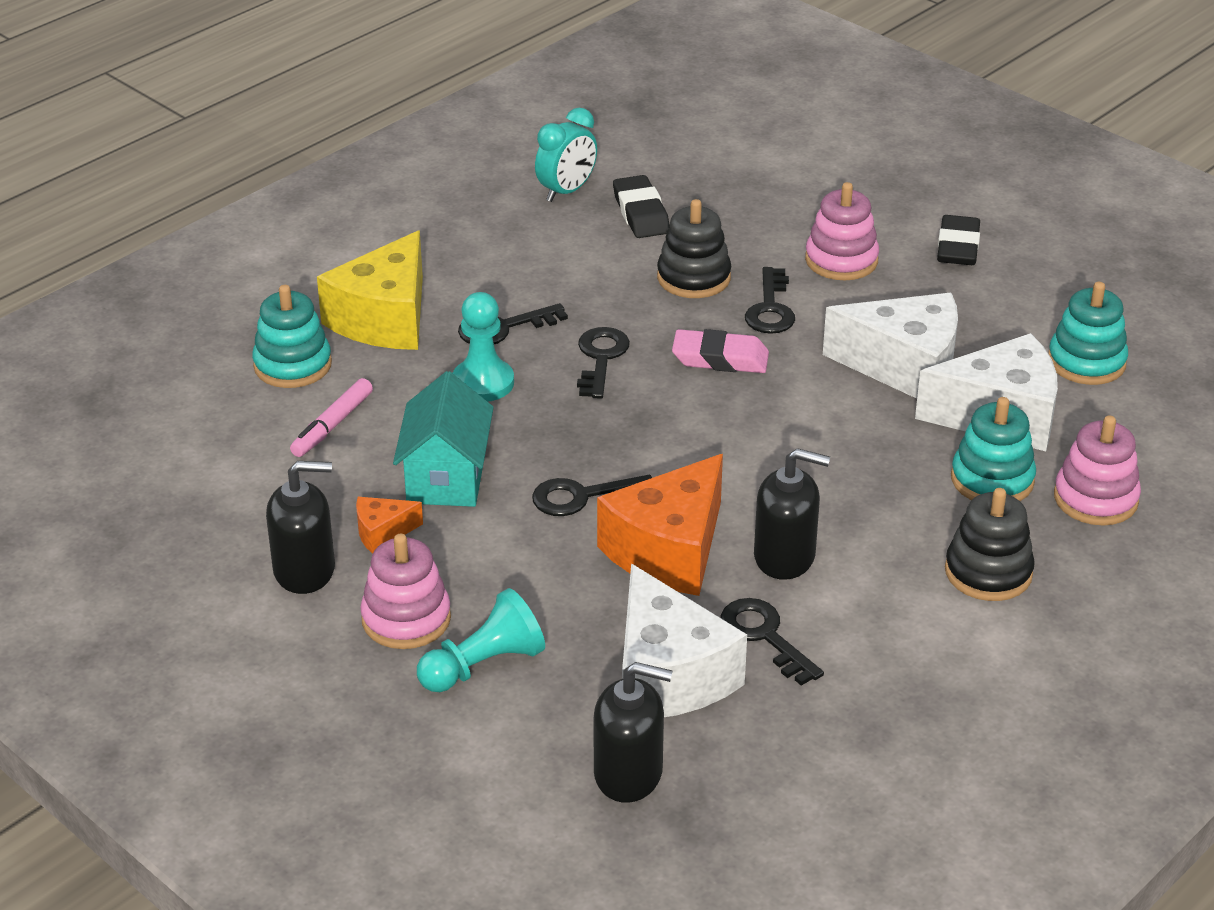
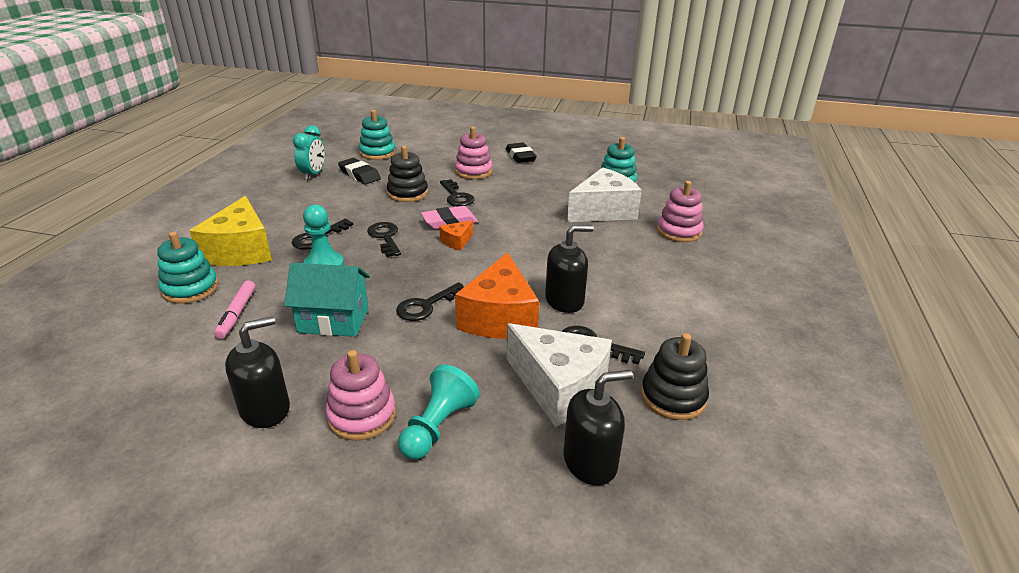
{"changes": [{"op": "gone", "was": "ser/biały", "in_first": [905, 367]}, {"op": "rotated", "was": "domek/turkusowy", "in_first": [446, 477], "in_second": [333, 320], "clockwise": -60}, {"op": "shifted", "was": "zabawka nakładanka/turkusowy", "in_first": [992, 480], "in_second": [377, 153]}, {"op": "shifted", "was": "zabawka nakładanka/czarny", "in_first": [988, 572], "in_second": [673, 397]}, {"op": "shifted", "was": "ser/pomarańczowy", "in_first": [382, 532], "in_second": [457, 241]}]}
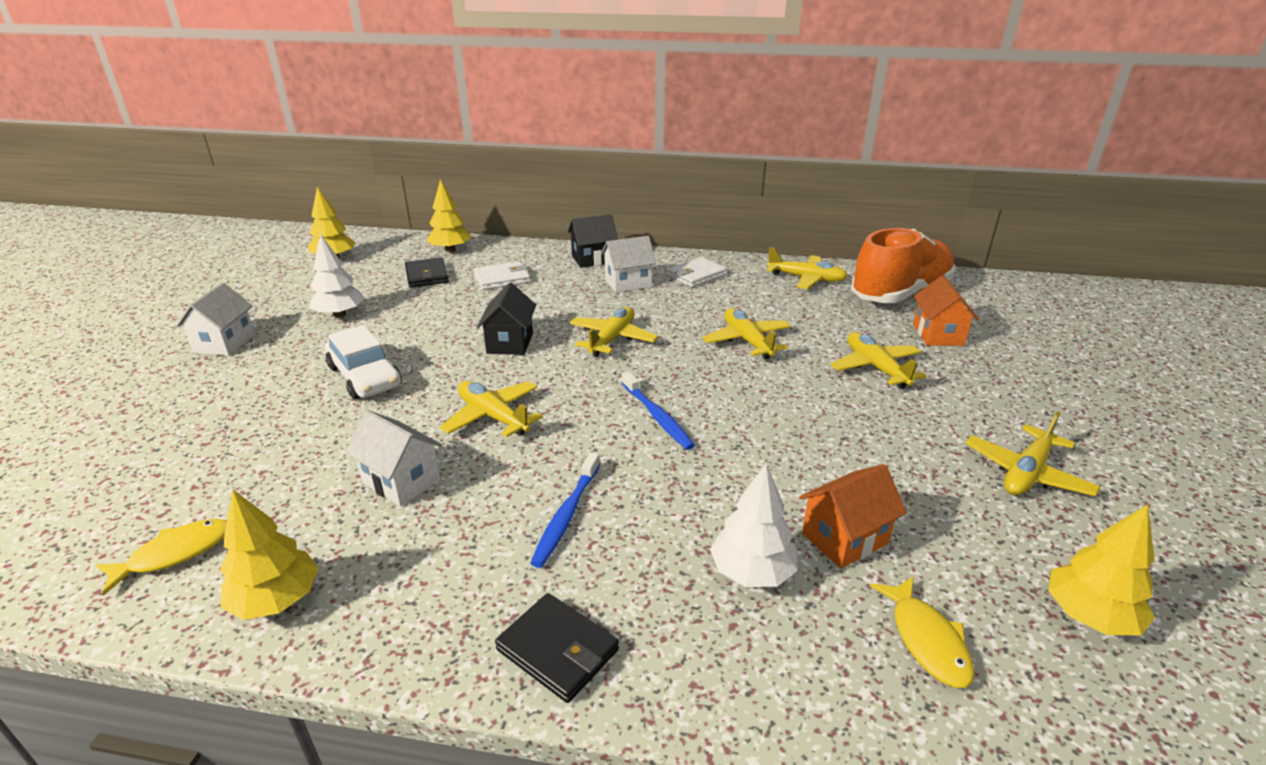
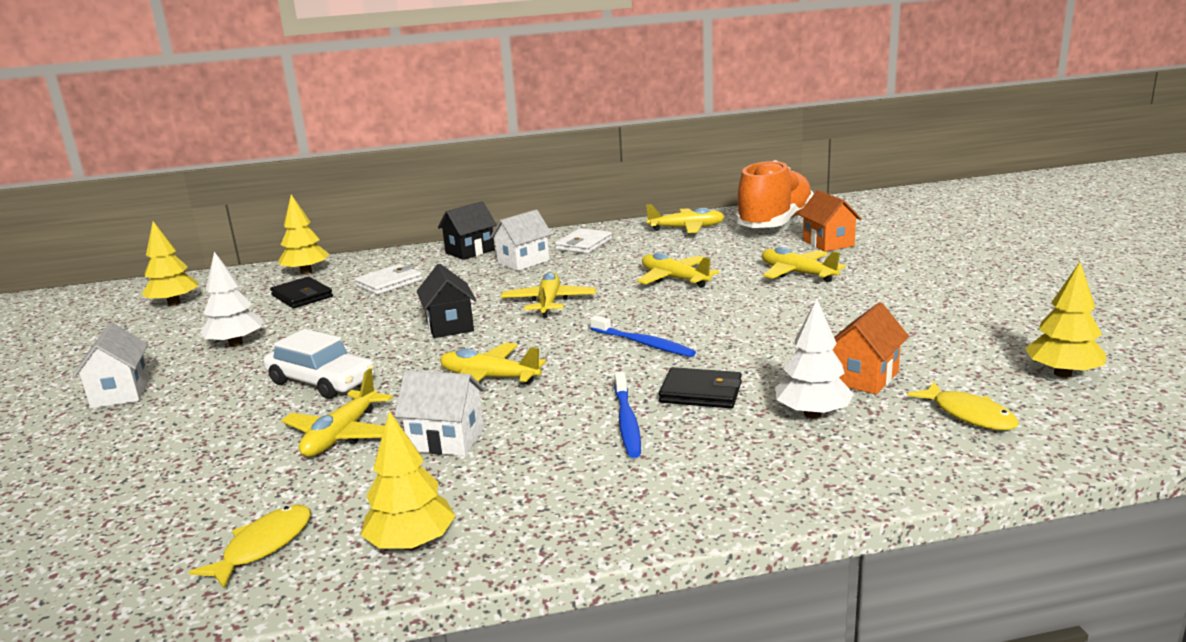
{"changes": [{"op": "shifted", "was": "samolot/żółty", "in_first": [1026, 473], "in_second": [341, 435]}, {"op": "shifted", "was": "portfel/czarny", "in_first": [557, 650], "in_second": [701, 392]}]}
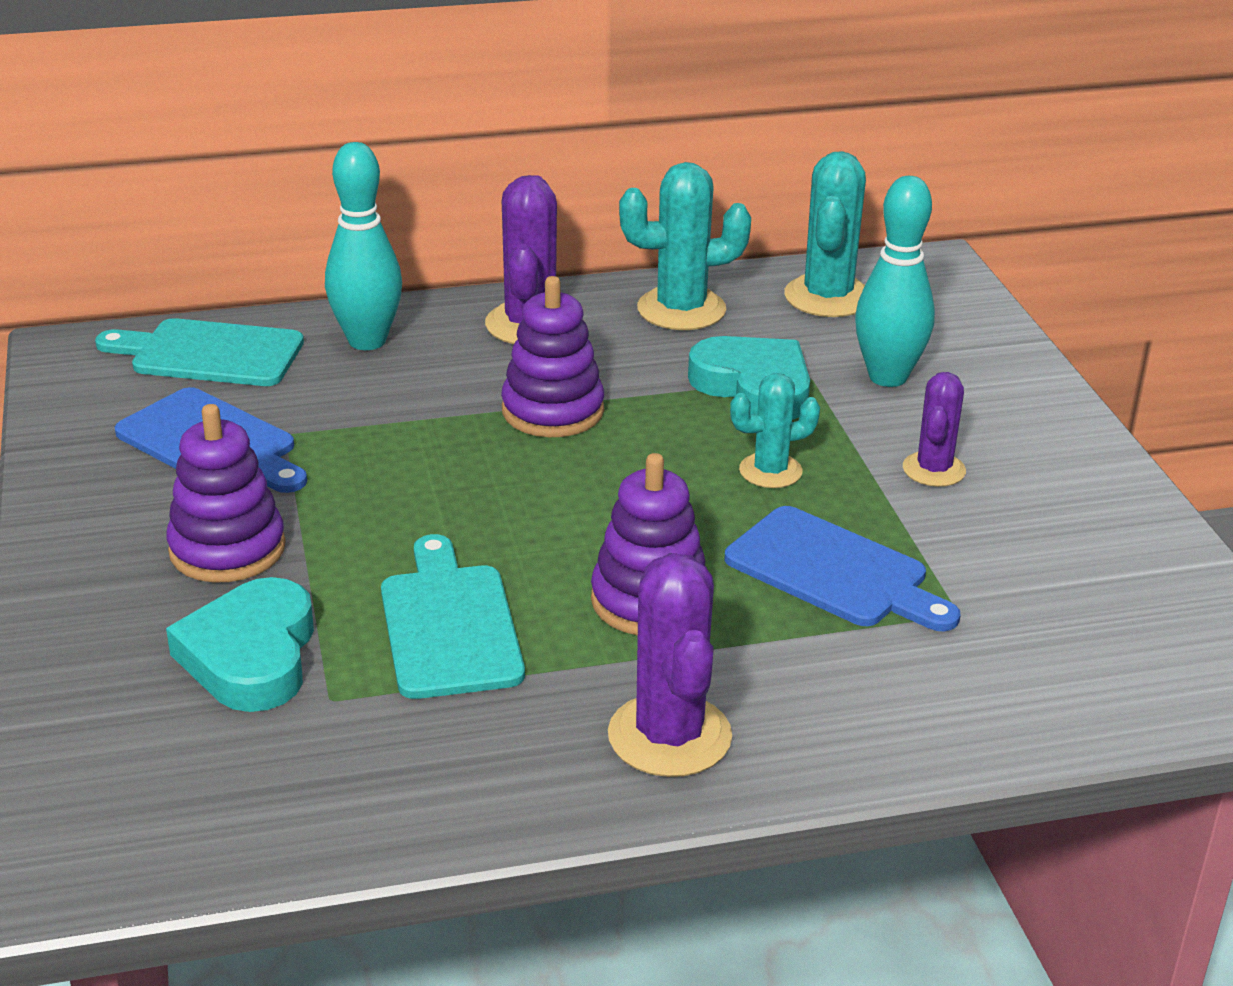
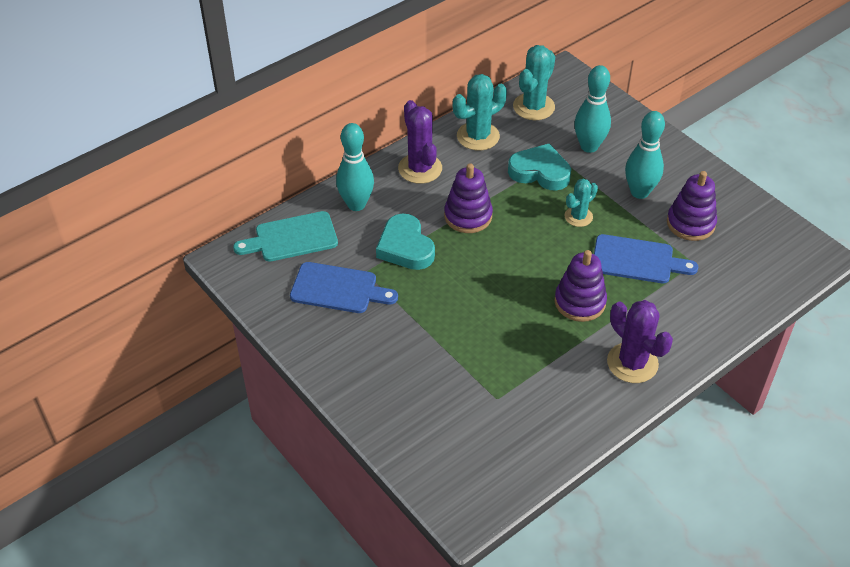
{"changes": [{"op": "rotated", "was": "kaktus/turkusowy", "in_first": [827, 297], "in_second": [533, 107], "clockwise": 45}, {"op": "swapped", "was": "kaktus/fioletowy", "now": "kręgiel/turkusowy", "in_first": [934, 470], "in_second": [639, 192]}, {"op": "shifted", "was": "zabawka nakładanka/fioletowy", "in_first": [227, 549], "in_second": [690, 223]}, {"op": "gone", "was": "deska do krojenia/turkusowy", "in_first": [449, 625]}, {"op": "shifted", "was": "serce/turkusowy", "in_first": [251, 655], "in_second": [405, 247]}]}
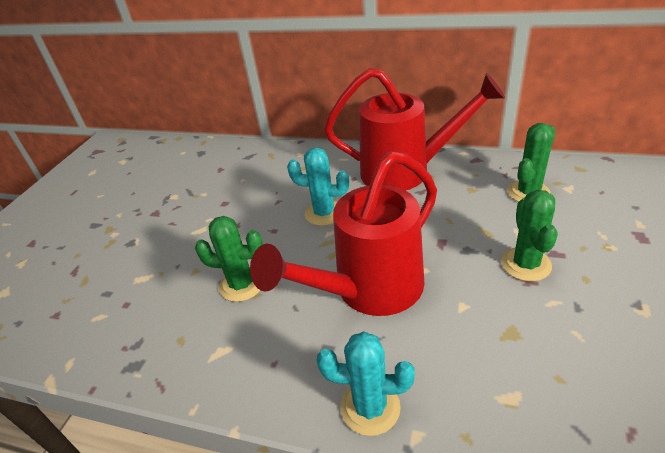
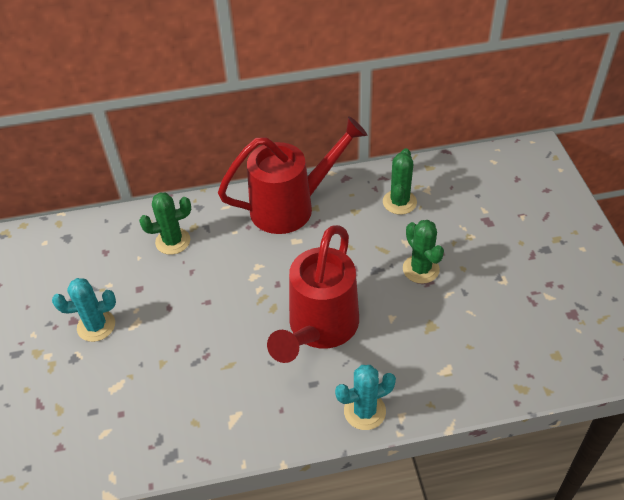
{"changes": [{"op": "shifted", "was": "kaktus/turkusowy", "in_first": [324, 213], "in_second": [96, 326]}, {"op": "shifted", "was": "kaktus/zielony", "in_first": [242, 284], "in_second": [173, 241]}]}
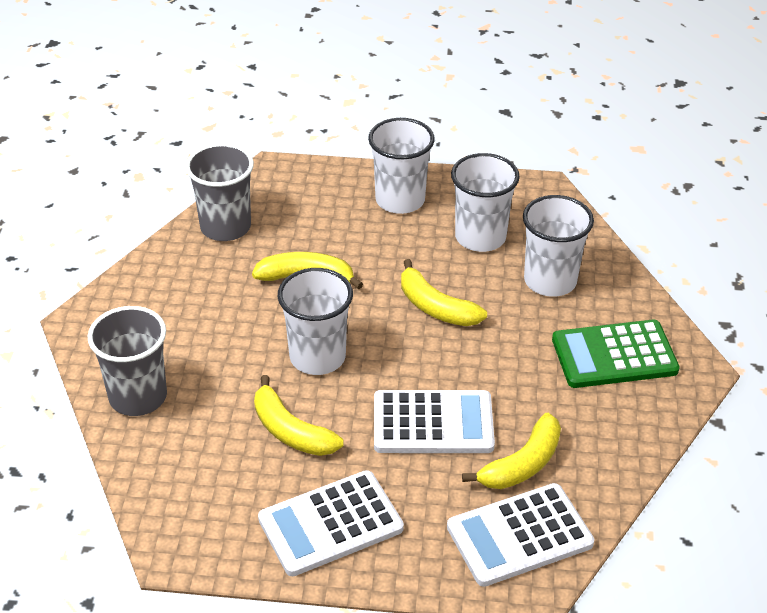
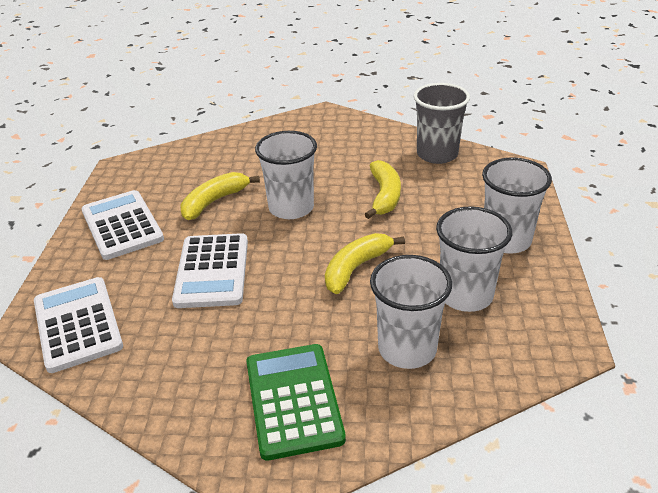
{"changes": [{"op": "gone", "was": "szklanka/szary", "in_first": [138, 397]}, {"op": "gone", "was": "banan/żółty", "in_first": [522, 464]}]}
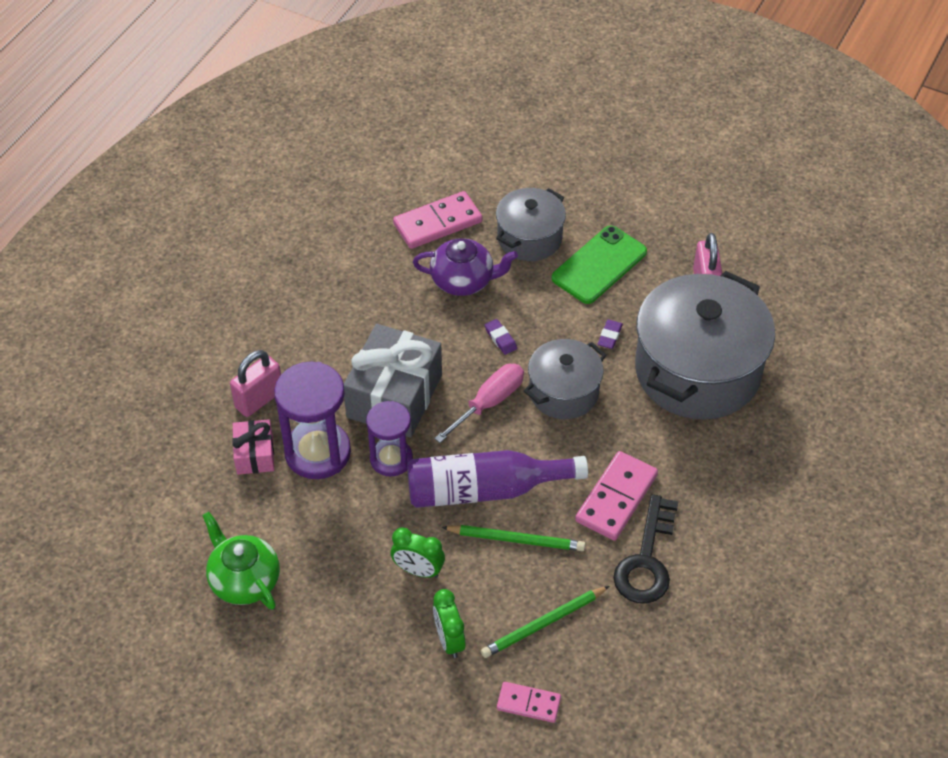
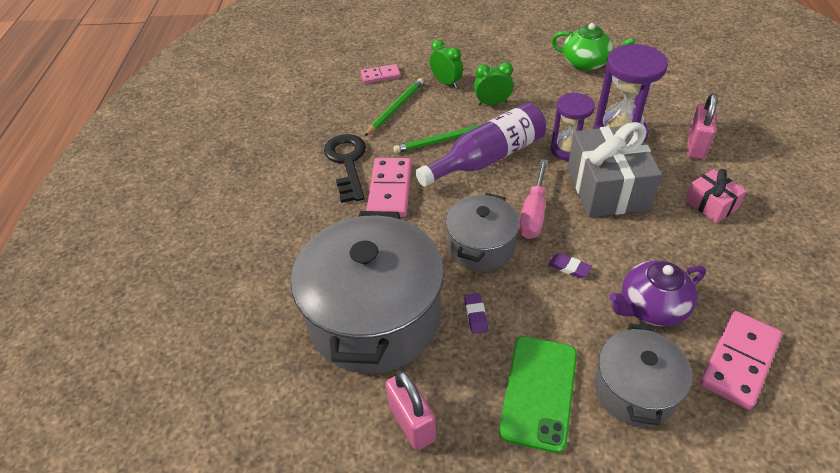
{"changes": [{"op": "shifted", "was": "prezent/różowy", "in_first": [255, 455], "in_second": [711, 204]}]}
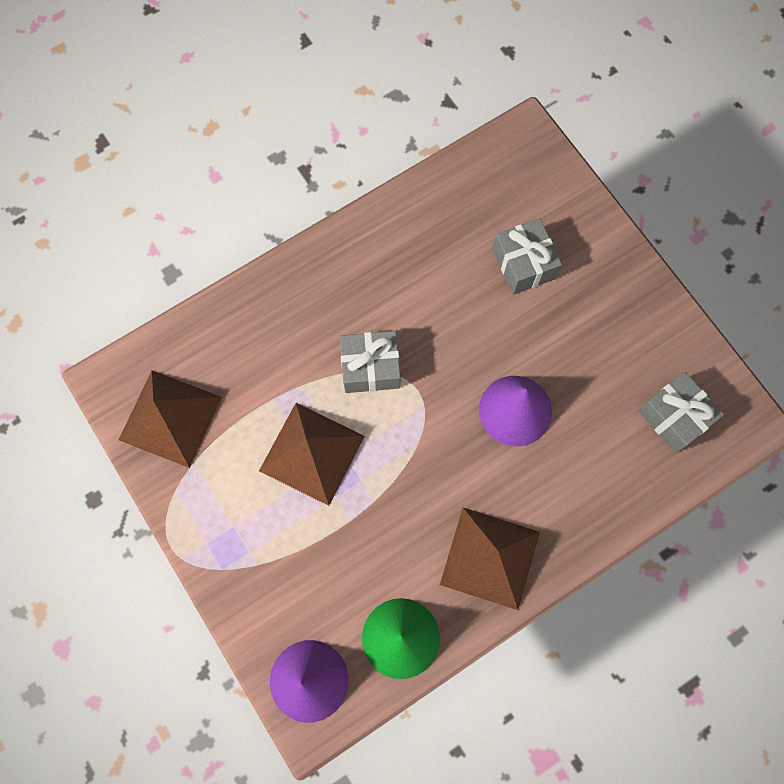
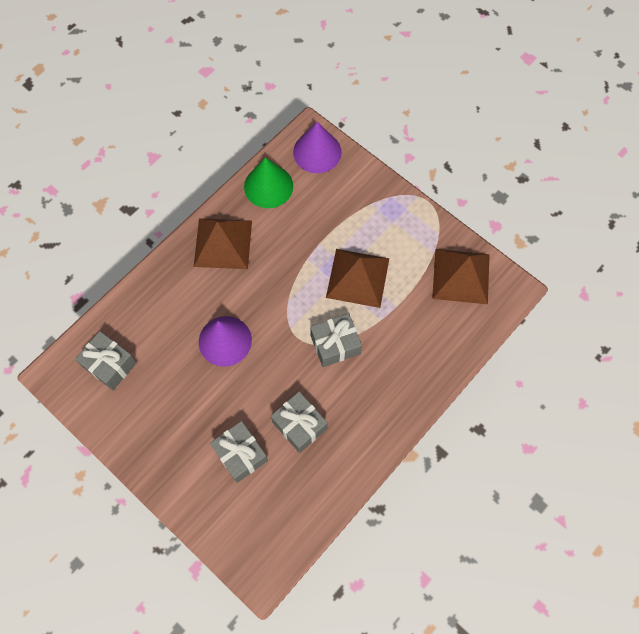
{"changes": [{"op": "new", "now": "prezent/szary", "in_second": [299, 425]}]}
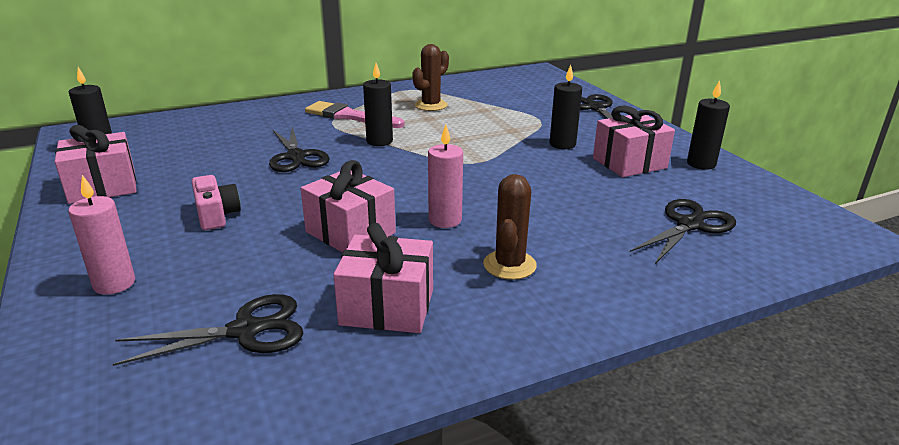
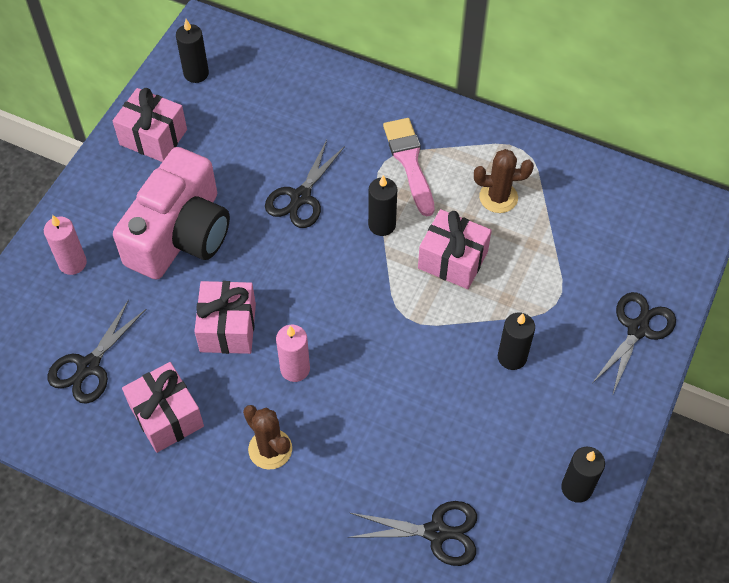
{"changes": [{"op": "shifted", "was": "prezent/różowy", "in_first": [629, 163], "in_second": [452, 260]}, {"op": "rotated", "was": "kaktus/brązowy", "in_first": [509, 265], "in_second": [270, 449], "clockwise": 75}, {"op": "scaled", "was": "aparat fotograficzny/różowy", "in_first": [216, 215], "in_second": [180, 234], "ratio": 2.34}, {"op": "rotated", "was": "nożyczki/czarny", "in_first": [245, 330], "in_second": [89, 366], "clockwise": 90}]}
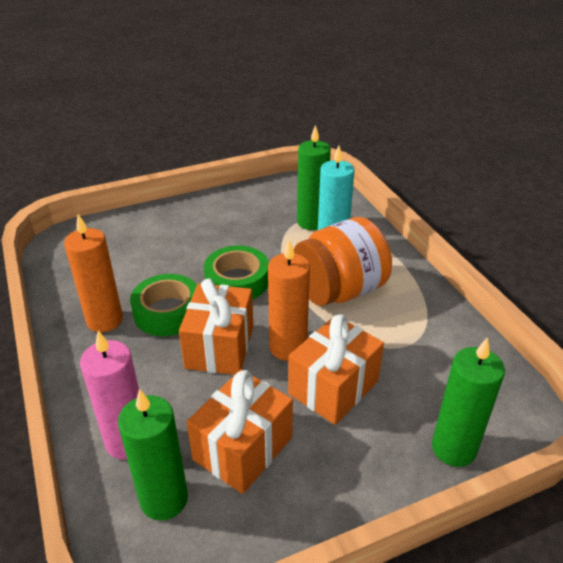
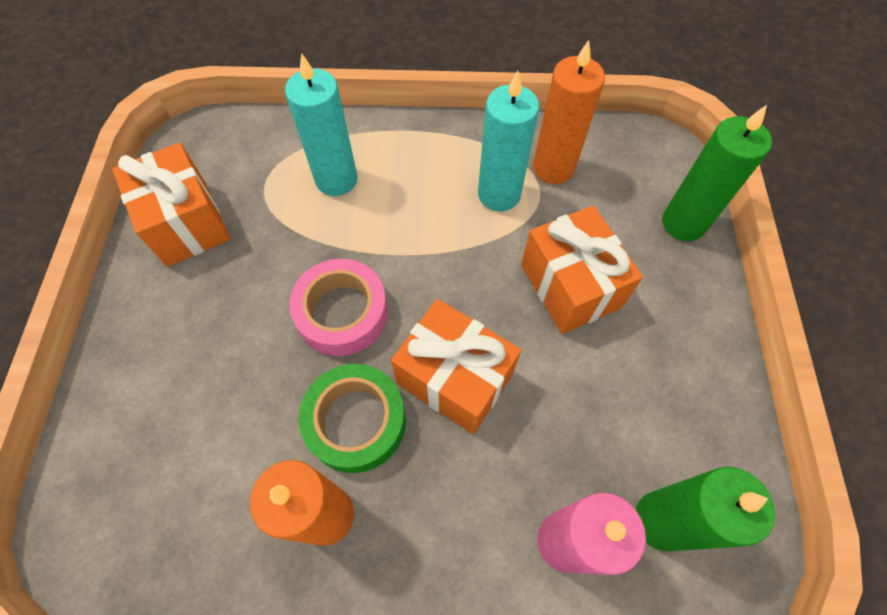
{"changes": [{"op": "gone", "was": "świeca/zielony", "in_first": [311, 222]}, {"op": "gone", "was": "słoik/pomarańczowy", "in_first": [339, 291]}, {"op": "shifted", "was": "świeca/pomarańczowy", "in_first": [288, 347], "in_second": [553, 168]}, {"op": "repainted", "was": "taśma klejąca/zielony", "now": "taśma klejąca/różowy", "in_first": [237, 281], "in_second": [342, 313]}, {"op": "shifted", "was": "prezent/pomarańczowy", "in_first": [243, 448], "in_second": [187, 223]}, {"op": "new", "now": "świeca/turkusowy", "in_second": [499, 194]}]}
